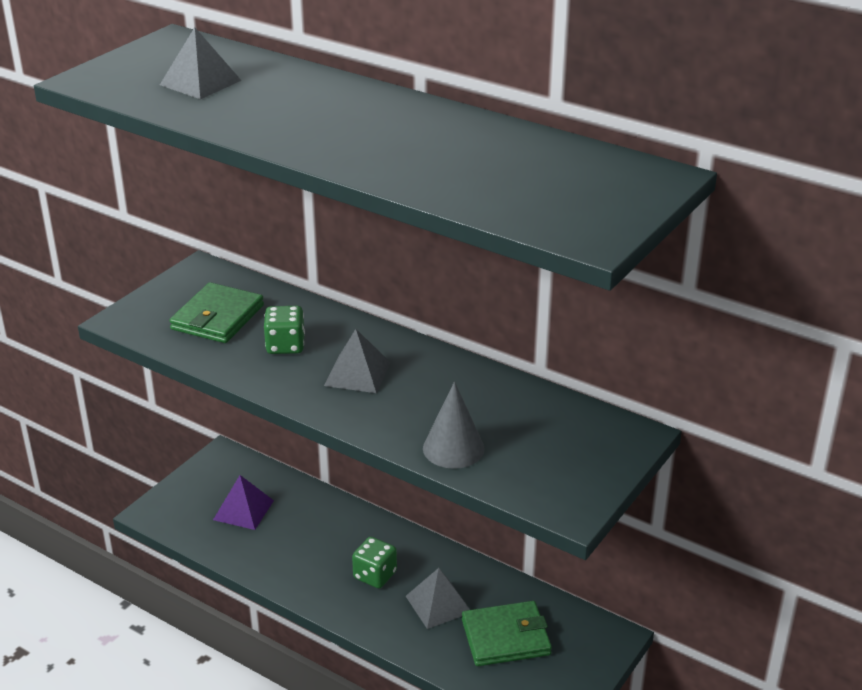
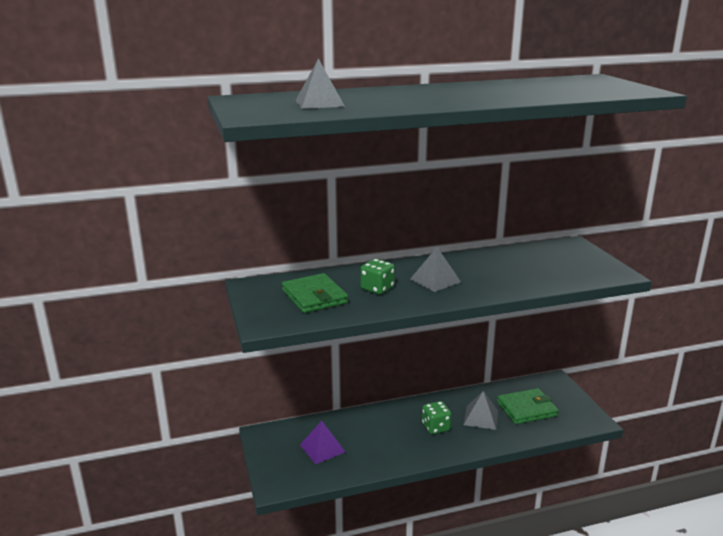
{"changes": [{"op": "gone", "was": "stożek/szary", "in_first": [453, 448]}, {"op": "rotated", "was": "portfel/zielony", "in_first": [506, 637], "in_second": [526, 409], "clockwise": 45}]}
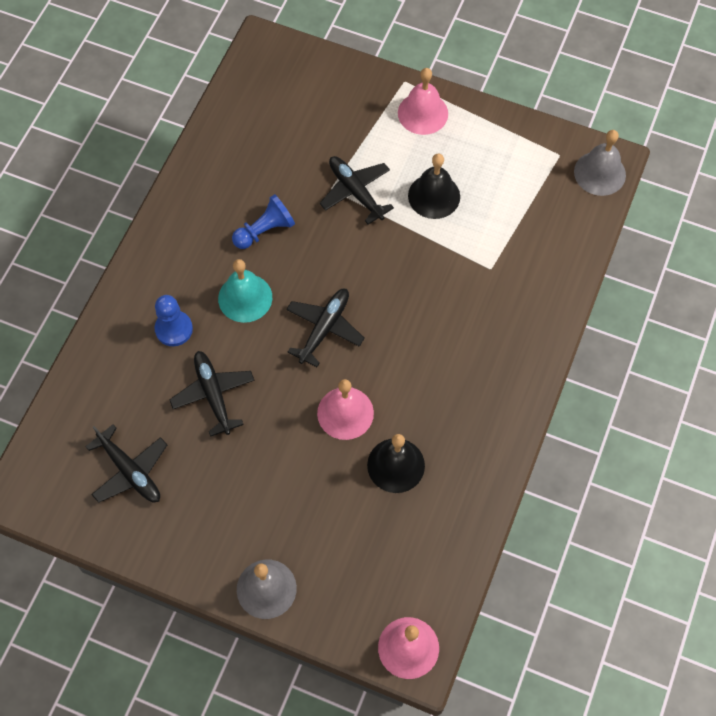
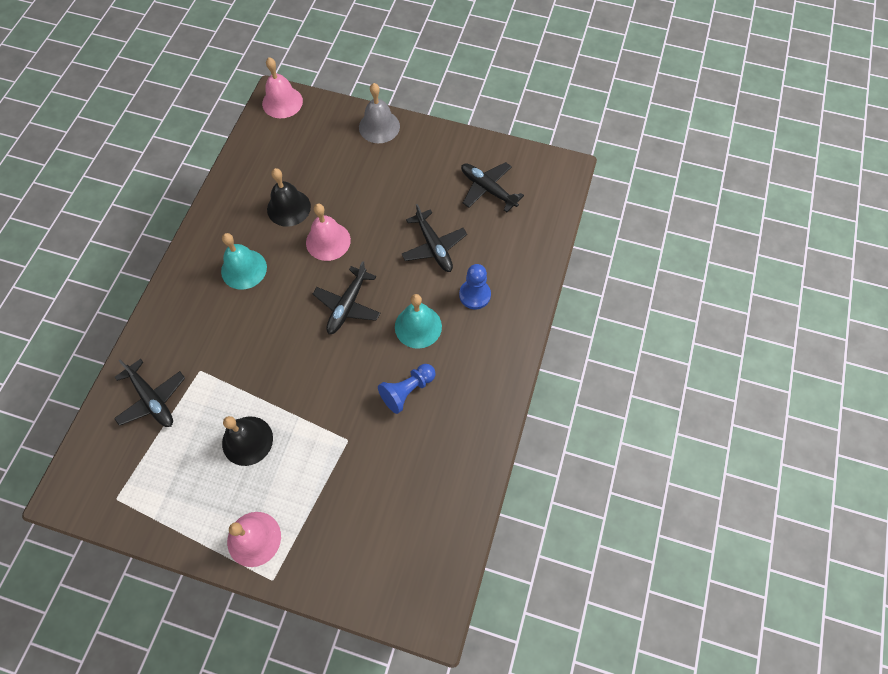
{"changes": [{"op": "gone", "was": "dzwonek/szary", "in_first": [599, 173]}, {"op": "shifted", "was": "samolot/czarny", "in_first": [356, 192], "in_second": [152, 399]}, {"op": "new", "now": "dzwonek/turkusowy", "in_second": [244, 269]}]}
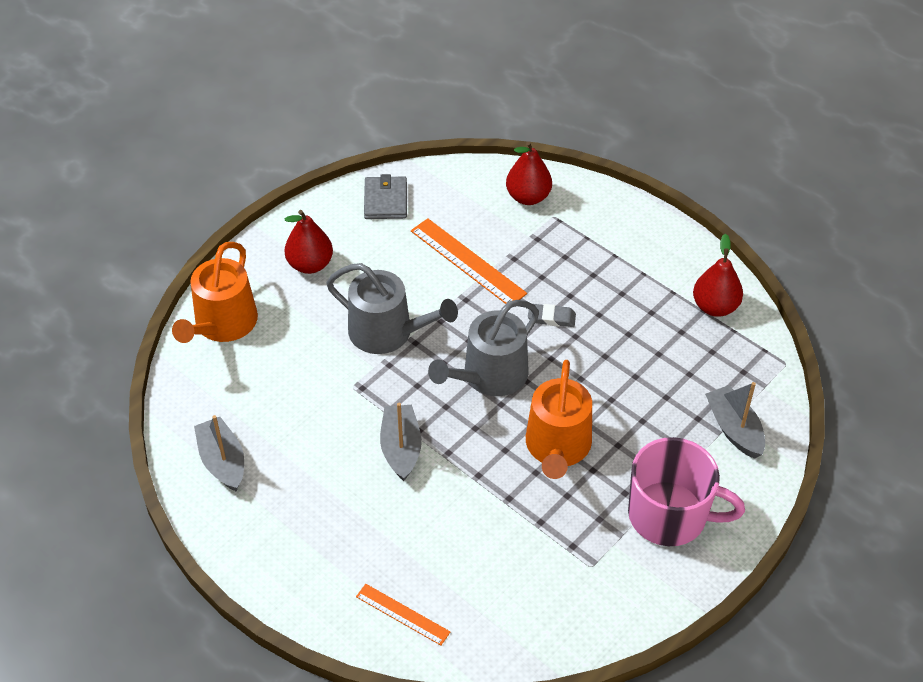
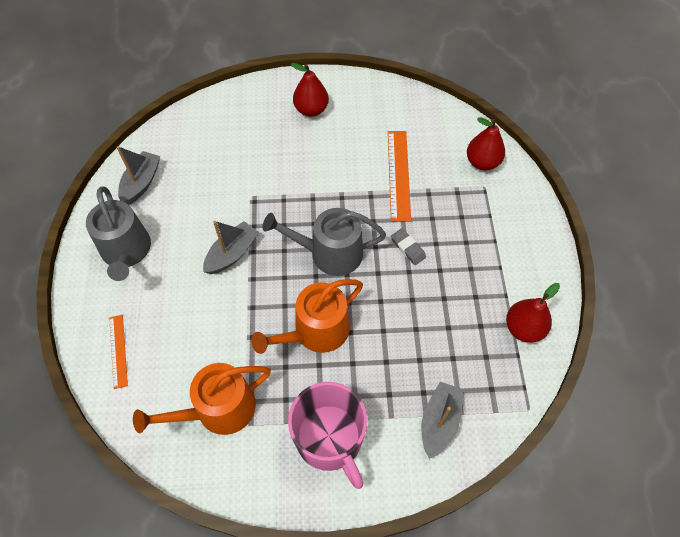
{"changes": [{"op": "gone", "was": "portfel/szary", "in_first": [385, 200]}, {"op": "shifted", "was": "konewka/pomarańczowy", "in_first": [222, 324], "in_second": [218, 409]}, {"op": "shifted", "was": "konewka/szary", "in_first": [388, 332], "in_second": [126, 252]}]}
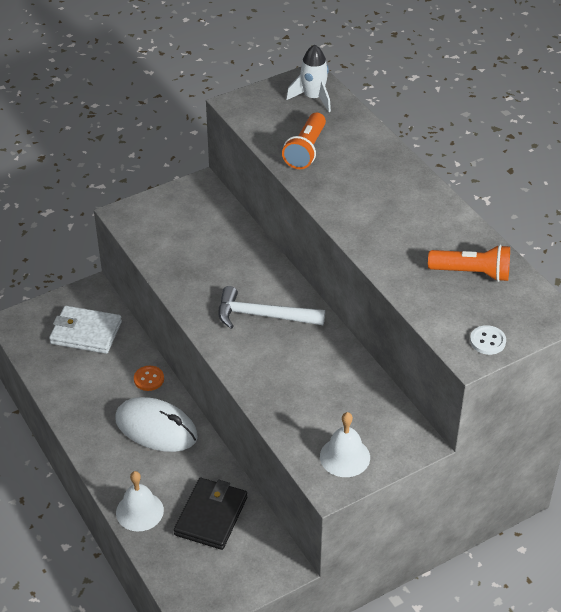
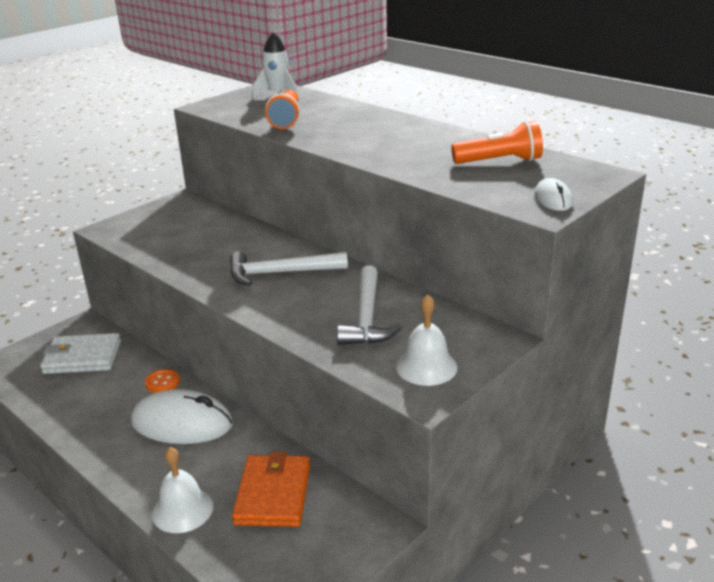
{"changes": [{"op": "swapped", "was": "guzik/biały", "now": "myszka/biały", "in_first": [487, 341], "in_second": [553, 199]}, {"op": "repainted", "was": "portfel/czarny", "now": "portfel/pomarańczowy", "in_first": [211, 516], "in_second": [273, 494]}, {"op": "new", "now": "młotek/biały", "in_second": [366, 317]}]}
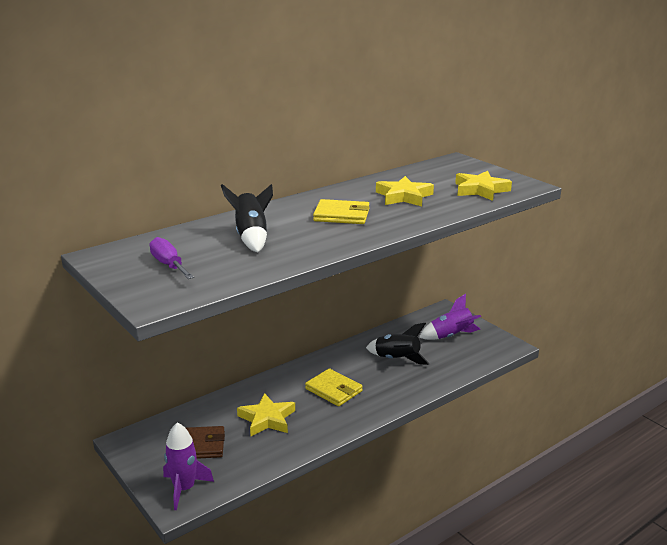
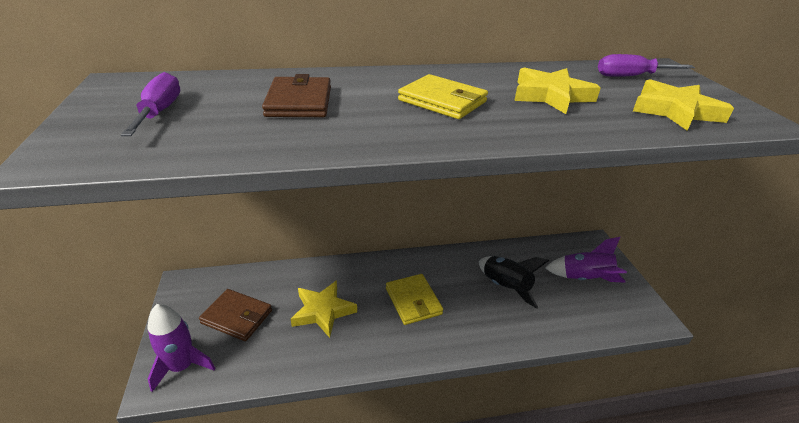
{"changes": [{"op": "swapped", "was": "rakieta/czarny", "now": "portfel/brązowy", "in_first": [251, 237], "in_second": [299, 102]}, {"op": "new", "now": "śrubokręt/fioletowy", "in_second": [631, 76]}]}
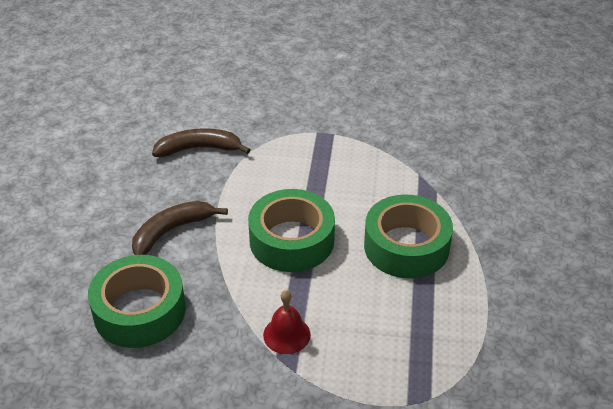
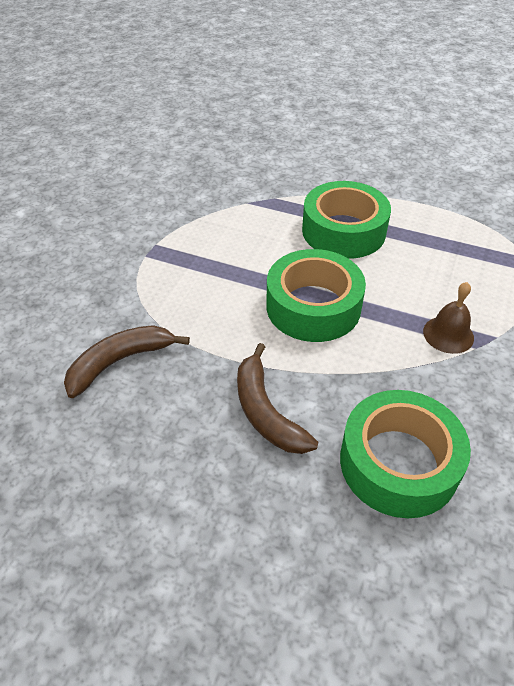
{"changes": [{"op": "rotated", "was": "banan/brązowy", "in_first": [199, 149], "in_second": [119, 362], "clockwise": 45}, {"op": "repainted", "was": "dzwonek/czerwony", "now": "dzwonek/brązowy", "in_first": [286, 334], "in_second": [448, 334]}]}
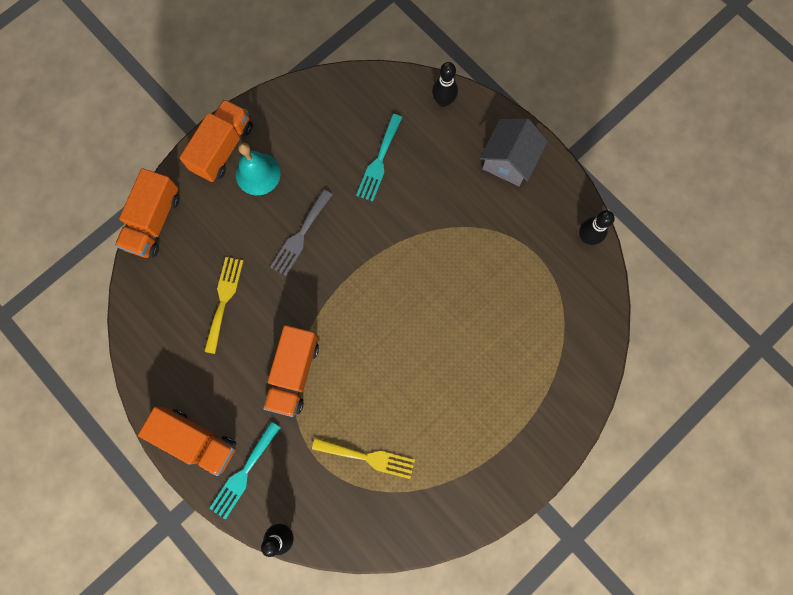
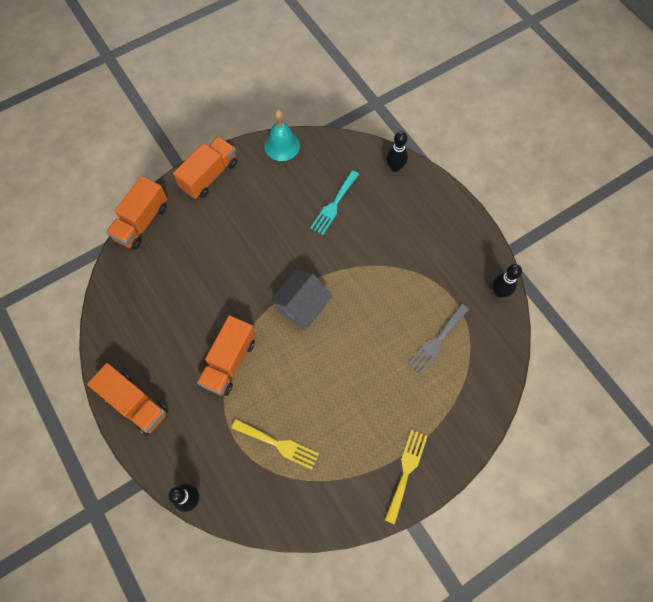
{"changes": [{"op": "shifted", "was": "domek/szary", "in_first": [509, 160], "in_second": [302, 307]}, {"op": "shifted", "was": "dzwonek/turkusowy", "in_first": [258, 174], "in_second": [282, 145]}, {"op": "shifted", "was": "widelec/szary", "in_first": [300, 236], "in_second": [437, 341]}, {"op": "shifted", "was": "widelec/żółty", "in_first": [224, 300], "in_second": [406, 471]}, {"op": "gone", "was": "widelec/turkusowy", "in_first": [244, 473]}]}
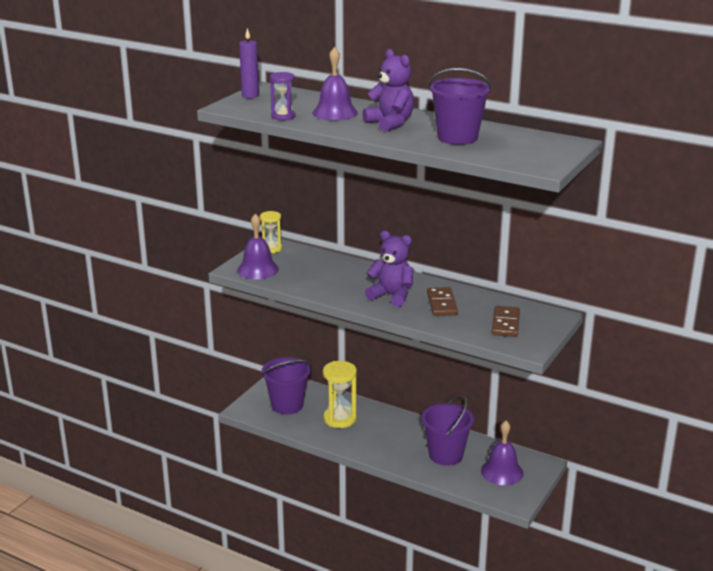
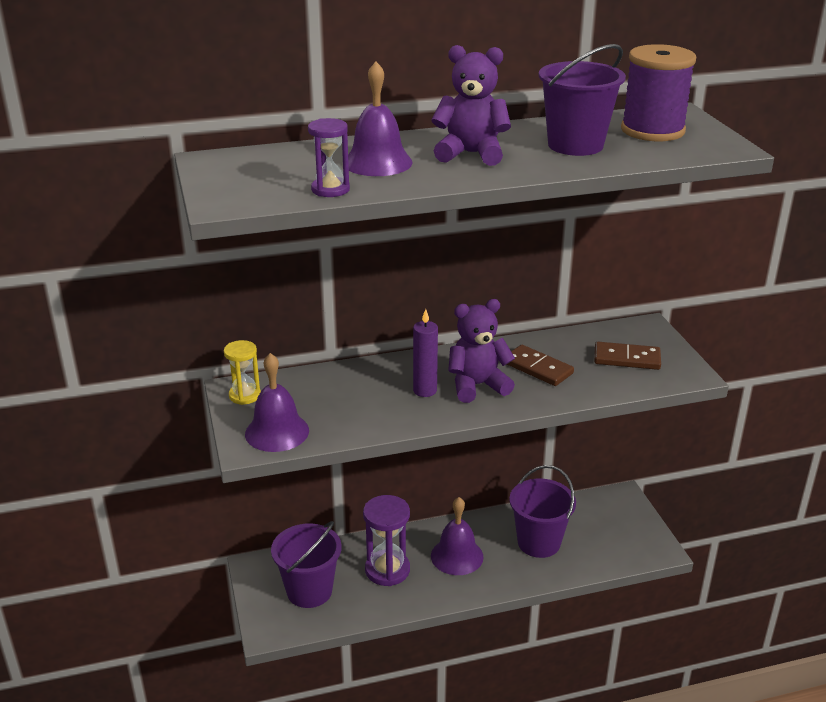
{"changes": [{"op": "shifted", "was": "świeca/fioletowy", "in_first": [250, 96], "in_second": [425, 390]}, {"op": "rotated", "was": "kostka domina/brązowy", "in_first": [505, 324], "in_second": [627, 358], "clockwise": -45}, {"op": "repainted", "was": "klepsydra/żółty", "now": "klepsydra/fioletowy", "in_first": [340, 419], "in_second": [387, 570]}, {"op": "shifted", "was": "dzwonek/fioletowy", "in_first": [502, 472], "in_second": [457, 556]}, {"op": "new", "now": "szpulka/fioletowy", "in_second": [652, 130]}]}
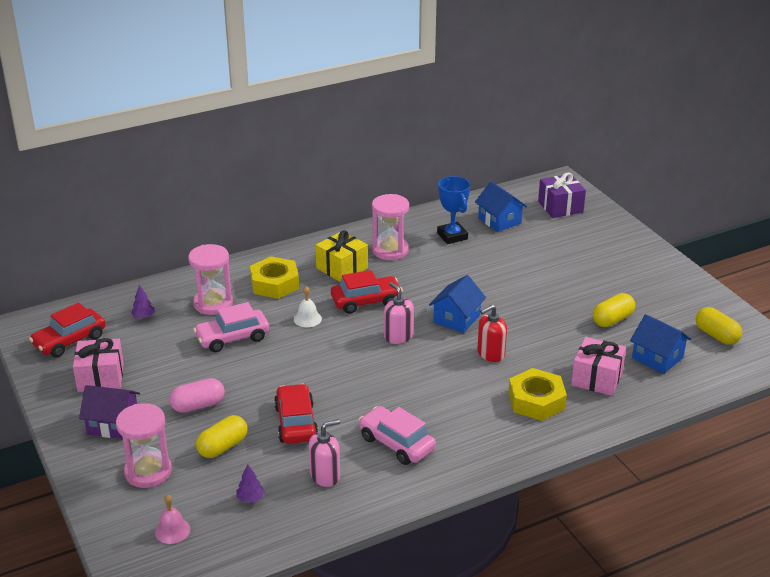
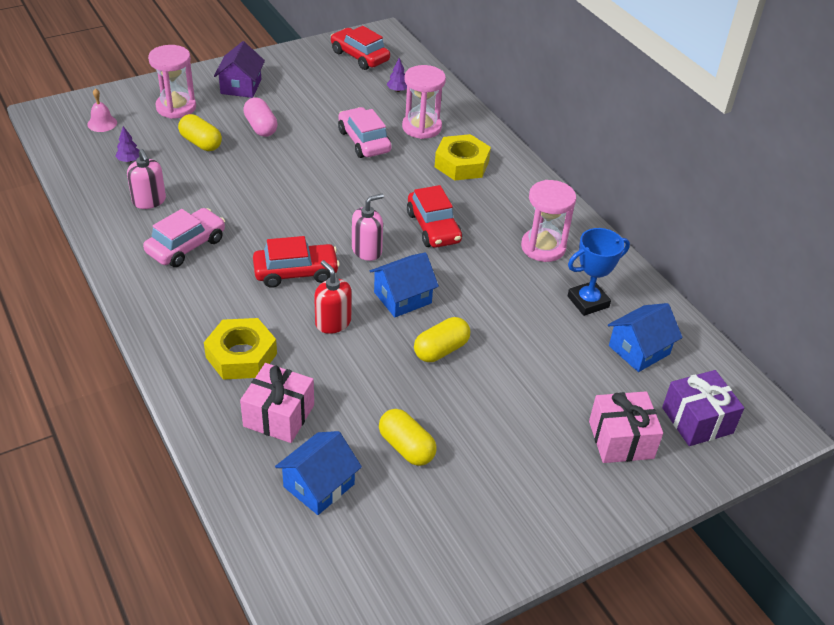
{"changes": [{"op": "gone", "was": "prezent/żółty", "in_first": [342, 268]}, {"op": "rotated", "was": "domek/niebieski", "in_first": [456, 319], "in_second": [402, 298], "clockwise": -60}, {"op": "gone", "was": "dzwonek/biały", "in_first": [307, 319]}, {"op": "shifted", "was": "kapsułka/żółty", "in_first": [716, 335], "in_second": [441, 350]}, {"op": "shifted", "was": "prezent/różowy", "in_first": [101, 377], "in_second": [621, 439]}, {"op": "shifted", "was": "samochód/czerwony", "in_first": [296, 423], "in_second": [296, 272]}]}
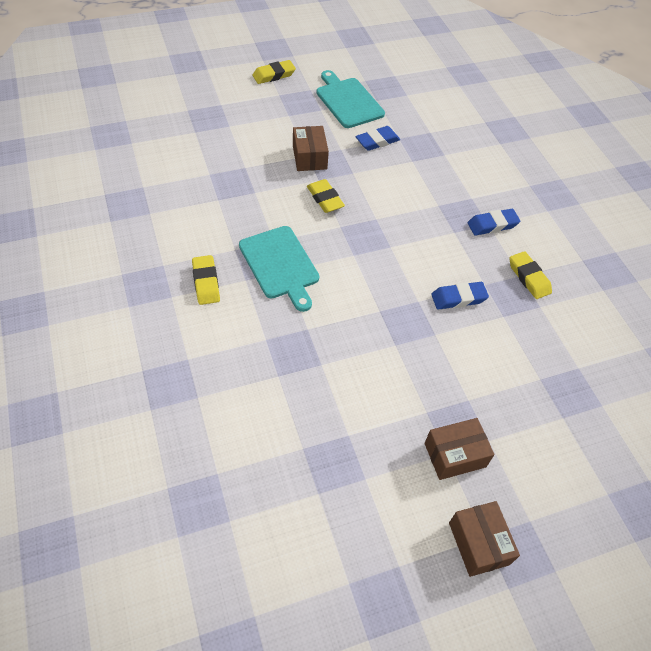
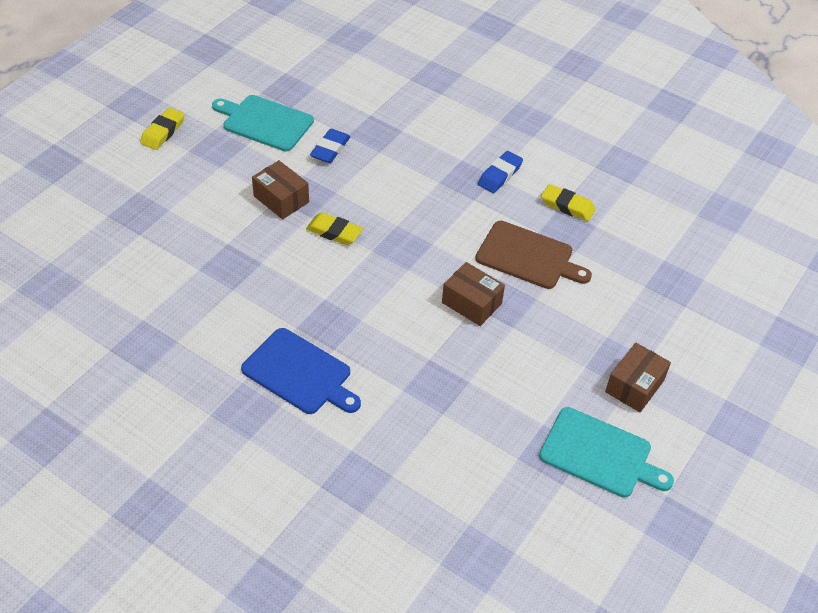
{"changes": [{"op": "shifted", "was": "deska do krojenia/turkusowy", "in_first": [280, 265], "in_second": [600, 454]}, {"op": "swapped", "was": "gumka do mazania/żółty", "now": "deska do krojenia/niebieski", "in_first": [206, 282], "in_second": [300, 373]}, {"op": "swapped", "was": "gumka do mazania/niebieski", "now": "deska do krojenia/brązowy", "in_first": [458, 298], "in_second": [528, 257]}, {"op": "shifted", "was": "pudełko/brązowy", "in_first": [478, 543], "in_second": [471, 303]}]}
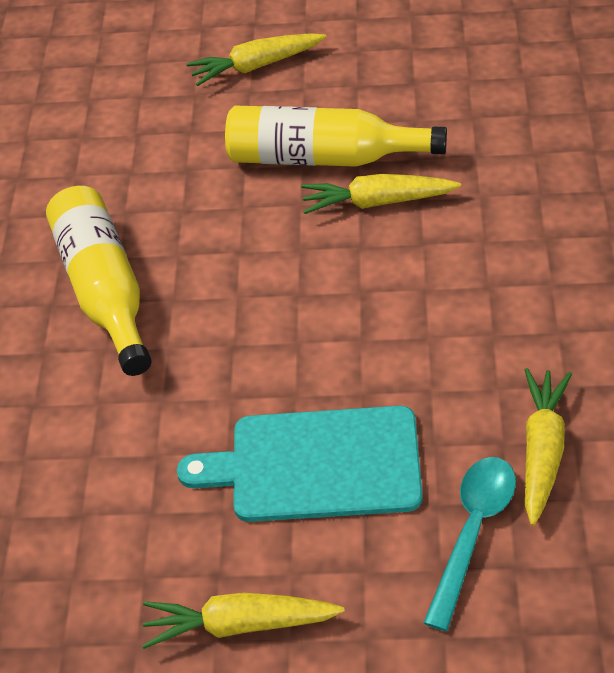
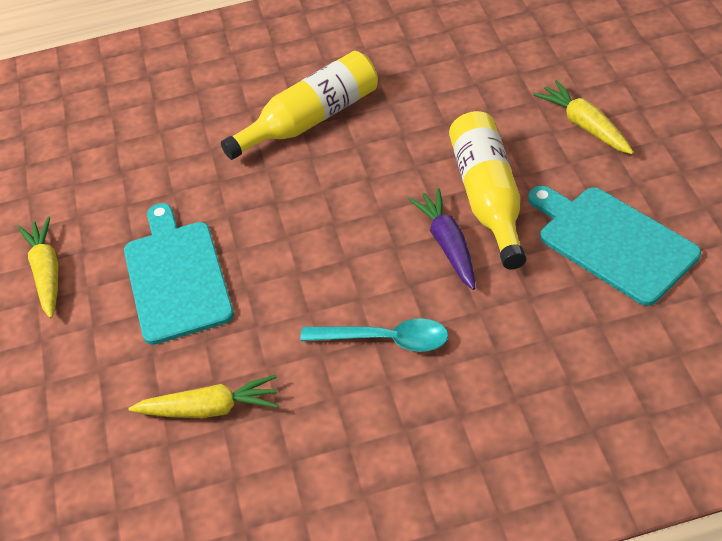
{"changes": [{"op": "repainted", "was": "marchewka/żółty", "now": "marchewka/fioletowy", "in_first": [378, 202], "in_second": [448, 245]}, {"op": "shifted", "was": "łyżka/turkusowy", "in_first": [473, 533], "in_second": [385, 340]}, {"op": "new", "now": "deska do krojenia/turkusowy", "in_second": [613, 242]}]}
